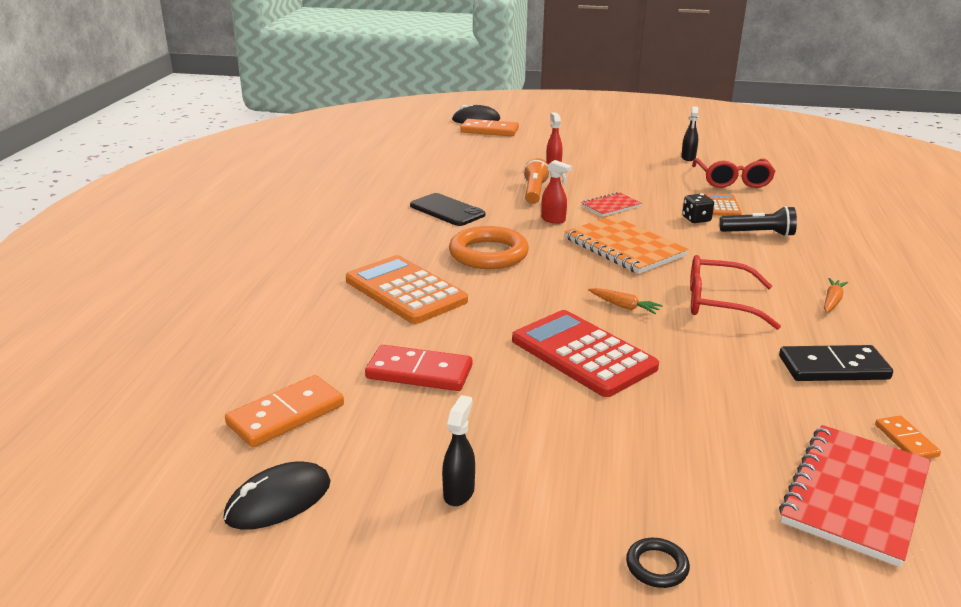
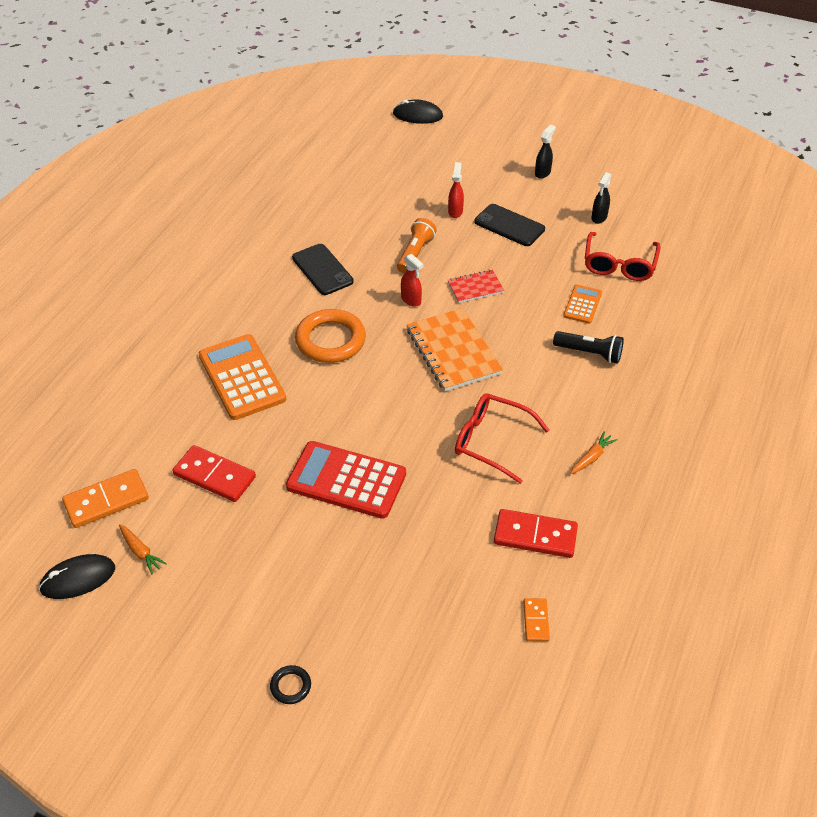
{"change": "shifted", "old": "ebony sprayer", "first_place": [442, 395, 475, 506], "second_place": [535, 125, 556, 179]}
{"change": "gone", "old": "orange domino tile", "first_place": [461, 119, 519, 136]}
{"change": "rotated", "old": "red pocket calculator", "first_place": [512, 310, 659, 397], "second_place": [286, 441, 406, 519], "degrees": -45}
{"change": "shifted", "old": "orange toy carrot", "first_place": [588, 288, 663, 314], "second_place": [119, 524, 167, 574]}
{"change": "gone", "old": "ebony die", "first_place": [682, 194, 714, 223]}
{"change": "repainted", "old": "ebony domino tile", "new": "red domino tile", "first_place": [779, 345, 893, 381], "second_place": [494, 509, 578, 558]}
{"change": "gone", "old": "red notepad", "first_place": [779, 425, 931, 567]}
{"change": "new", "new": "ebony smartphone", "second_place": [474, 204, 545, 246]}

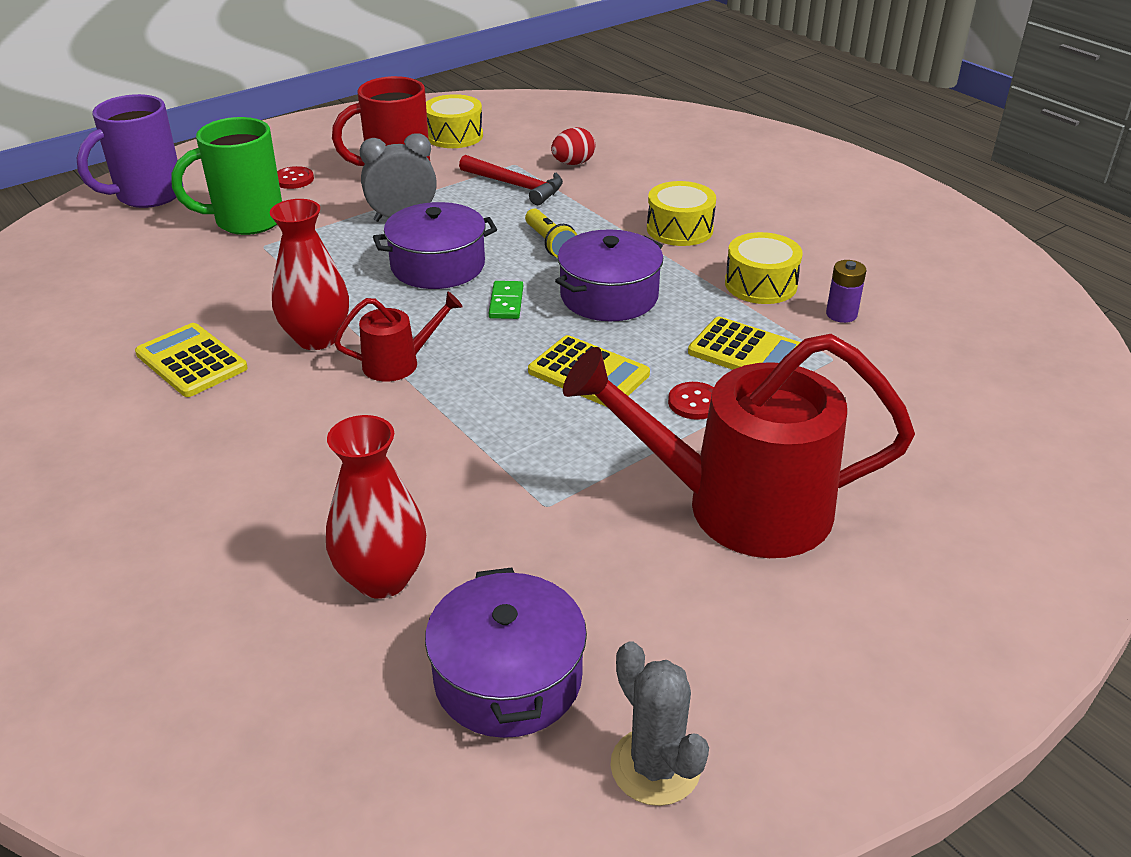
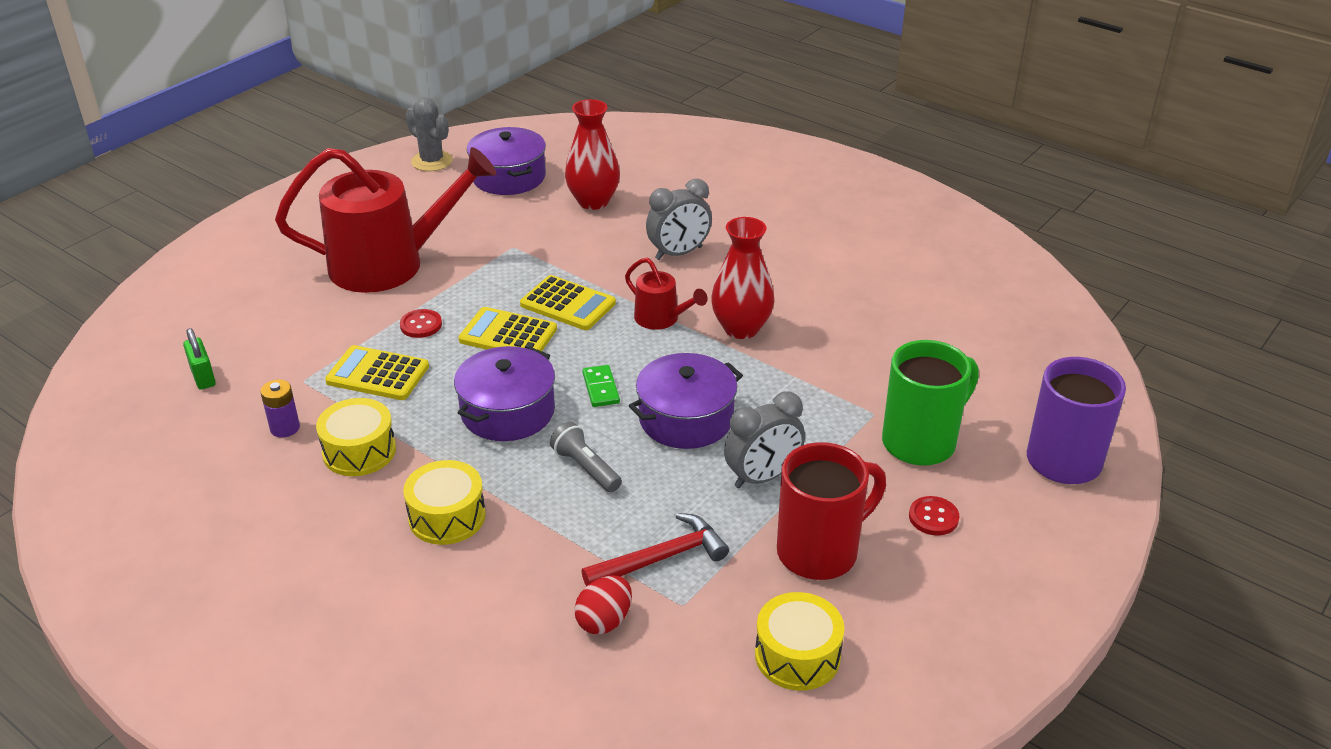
{"change": "shifted", "old": "yellow pocket calculator", "first_place": [135, 323, 248, 397], "second_place": [520, 275, 616, 330]}
{"change": "rotated", "old": "red sprinkling can", "first_place": [334, 292, 463, 382], "second_place": [625, 258, 707, 330], "degrees": -105}
{"change": "rotated", "old": "red carpenter's hammer", "first_place": [459, 155, 563, 205], "second_place": [581, 513, 729, 586], "degrees": 135}
{"change": "repainted", "old": "yellow pocket torch", "new": "ash-grey pocket torch", "first_place": [525, 208, 577, 258], "second_place": [550, 422, 622, 492]}
{"change": "new", "new": "leaf-green padlock", "second_place": [183, 328, 216, 390]}
{"change": "new", "new": "ash-grey alarm clock", "second_place": [646, 179, 712, 260]}

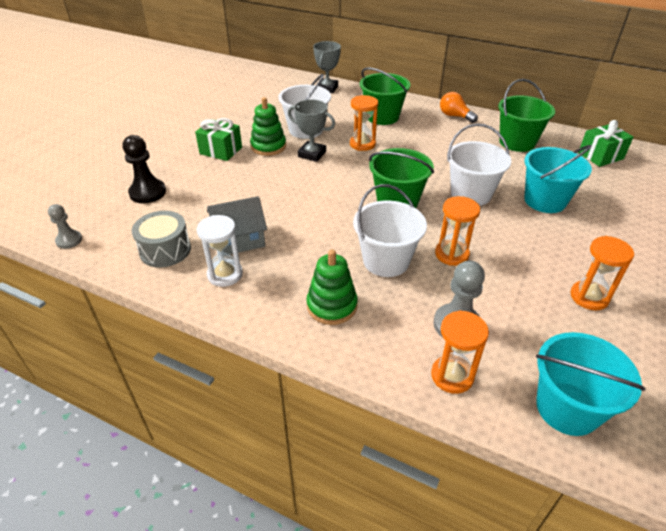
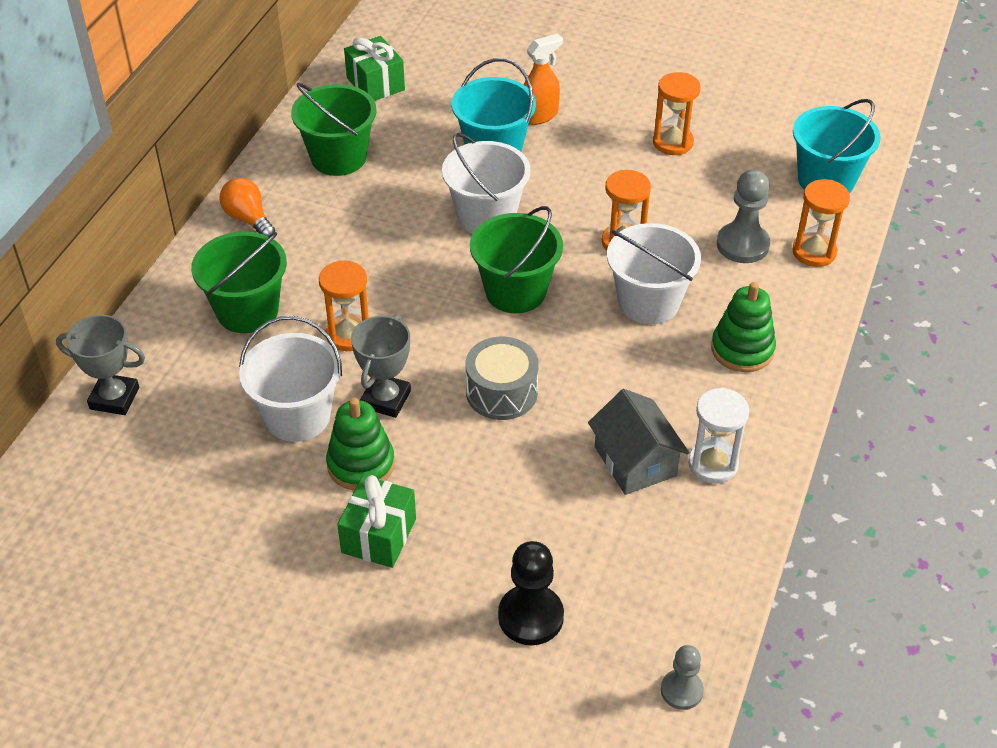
{"change": "shifted", "old": "ash-grey toy drum", "first_place": [132, 211, 191, 268], "second_place": [465, 337, 539, 420]}
{"change": "rotated", "old": "orange lightbulb", "first_place": [440, 92, 478, 123], "second_place": [220, 178, 275, 236], "degrees": 105}
{"change": "new", "new": "orange sprayer", "second_place": [523, 33, 563, 125]}

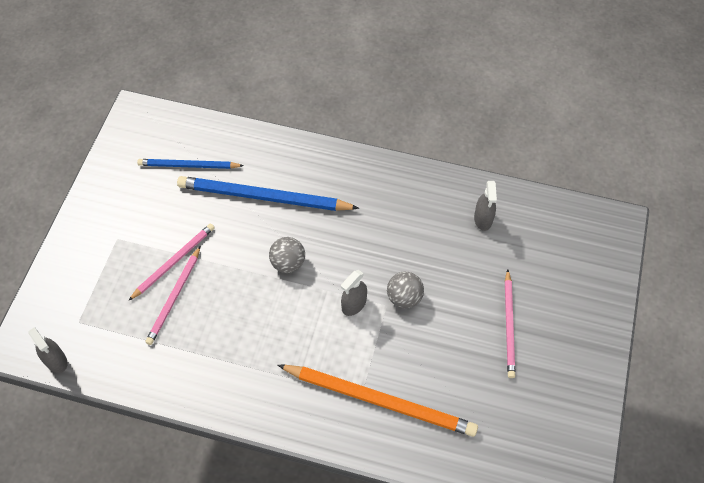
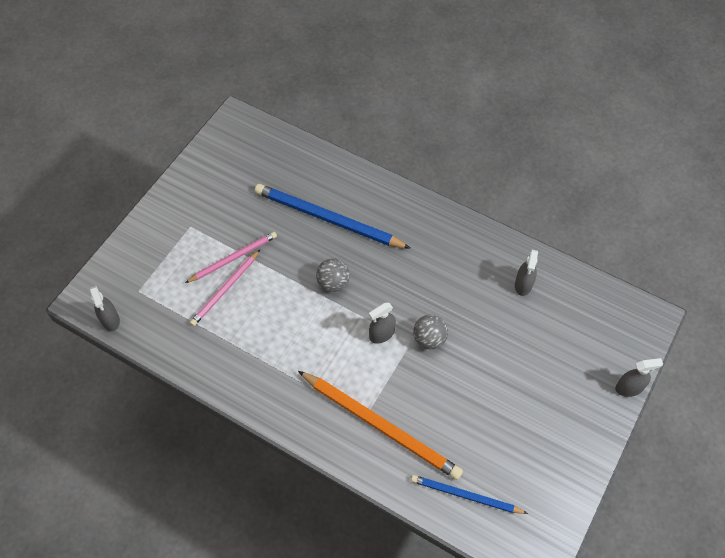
{"change": "shifted", "old": "royal blue pencil", "first_place": [137, 159, 244, 169], "second_place": [411, 475, 528, 514]}
{"change": "gone", "old": "pink pencil", "first_place": [505, 269, 515, 378]}
{"change": "new", "new": "ash-grey sprayer", "second_place": [615, 358, 663, 397]}

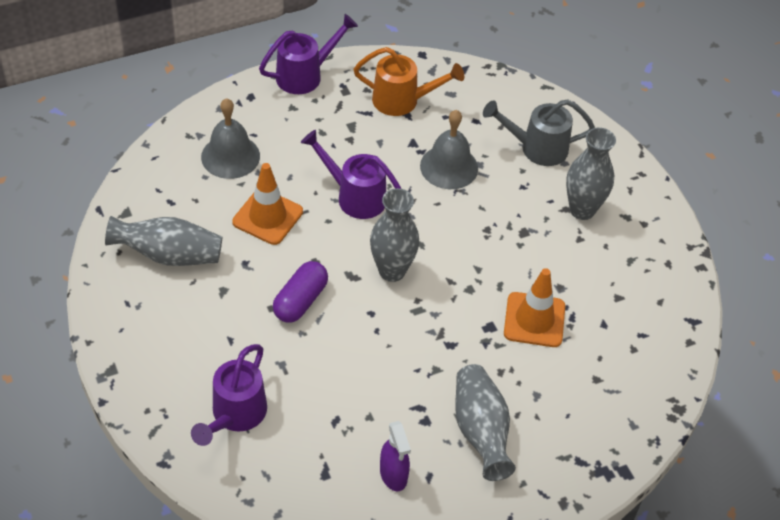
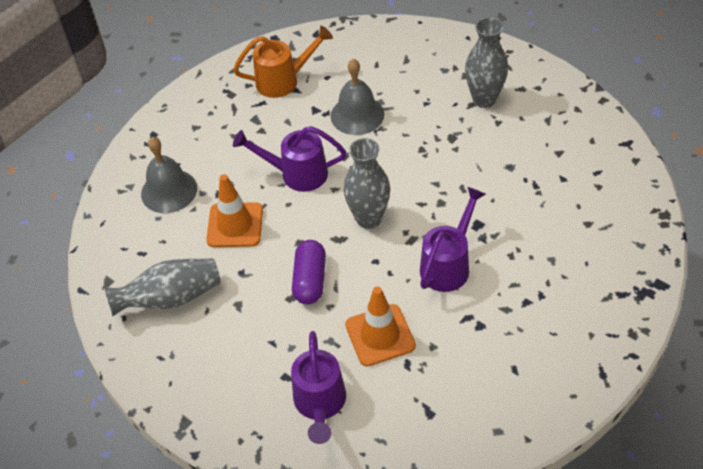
{"change": "shifted", "old": "violet sprinkling can", "first_place": [259, 14, 358, 94], "second_place": [420, 187, 486, 292]}
{"change": "gone", "old": "violet sprayer", "first_place": [380, 421, 411, 491]}
{"change": "gone", "old": "ash-grey flower vase", "first_place": [456, 364, 516, 481]}
{"change": "gone", "old": "ash-grey sprinkling can", "first_place": [483, 100, 595, 166]}
{"change": "shifted", "old": "orange road cone", "first_place": [504, 268, 565, 347], "second_place": [345, 286, 416, 367]}

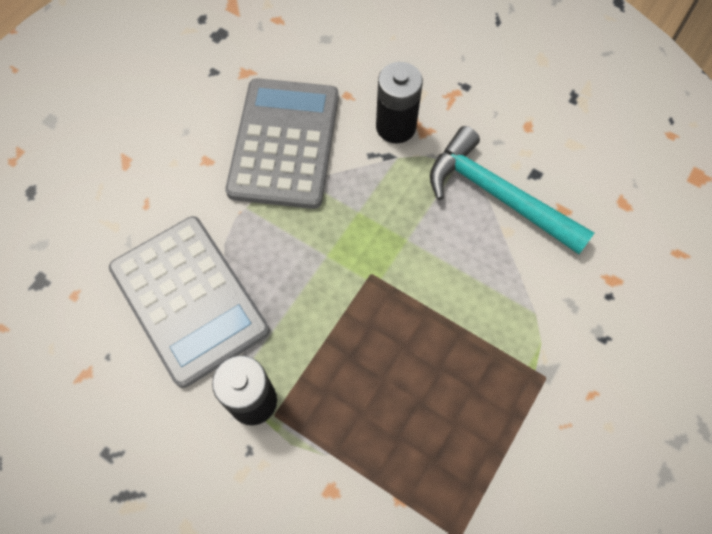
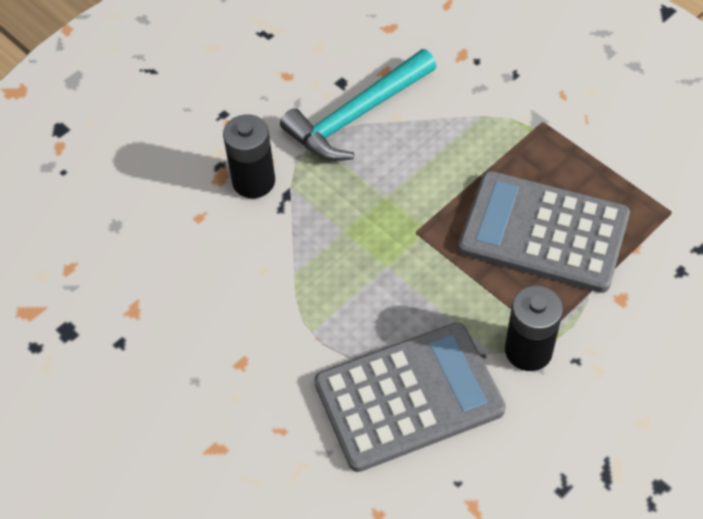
{"change": "shifted", "old": "ash-grey pocket calculator", "first_place": [225, 78, 339, 209], "second_place": [458, 171, 630, 293]}

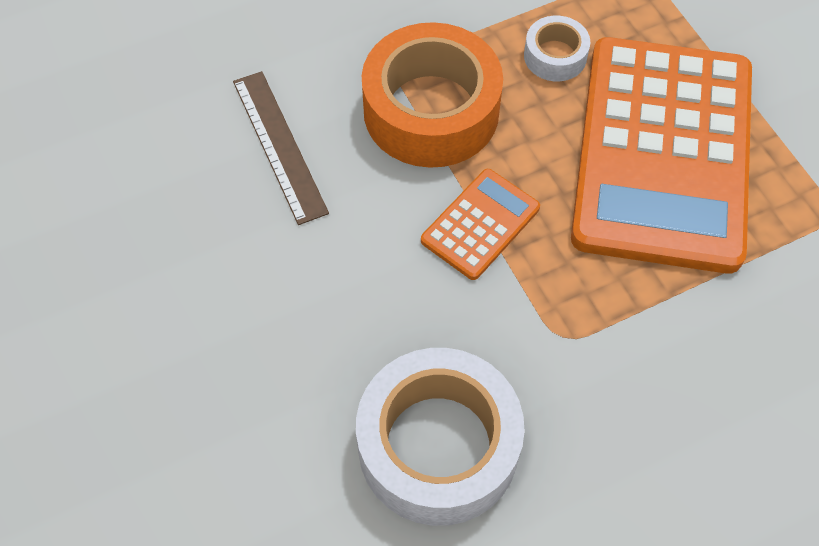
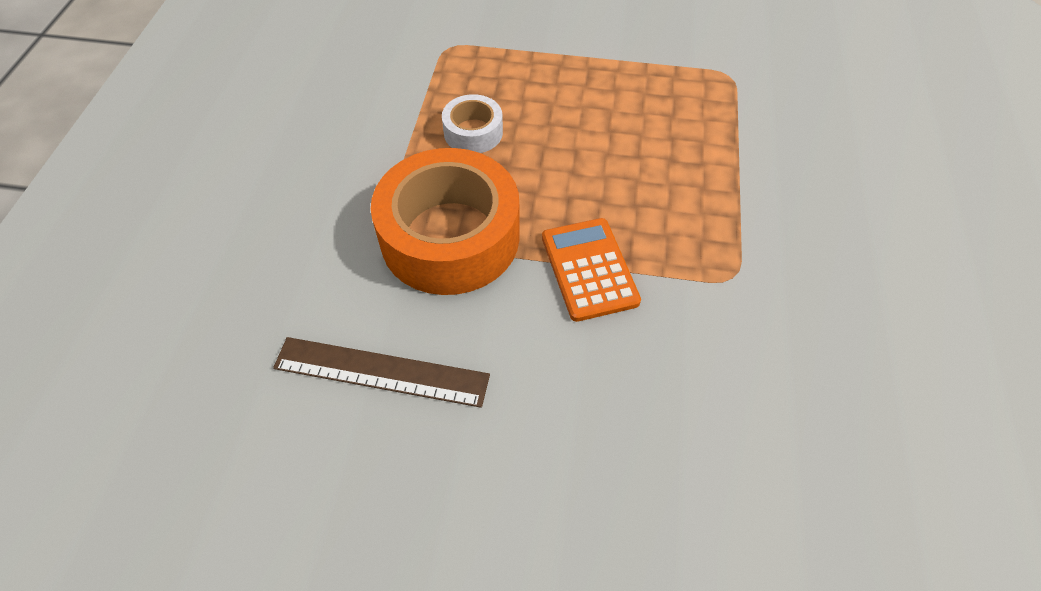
{"change": "gone", "old": "white roll of tape", "first_place": [356, 348, 525, 526]}
{"change": "gone", "old": "orange pocket calculator", "first_place": [571, 37, 752, 274]}

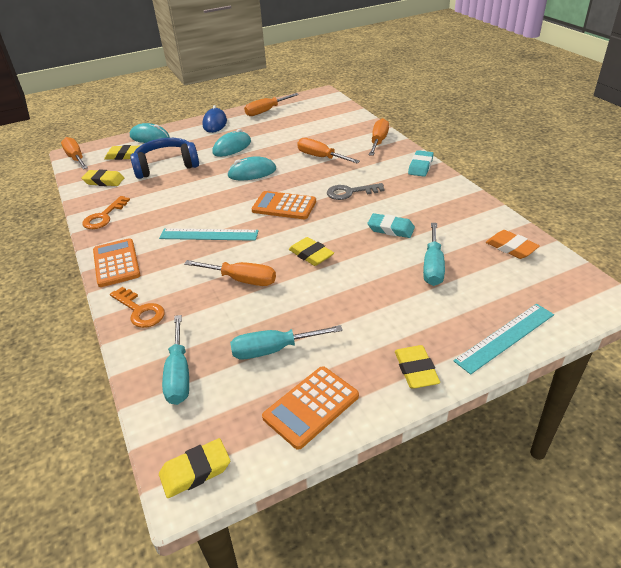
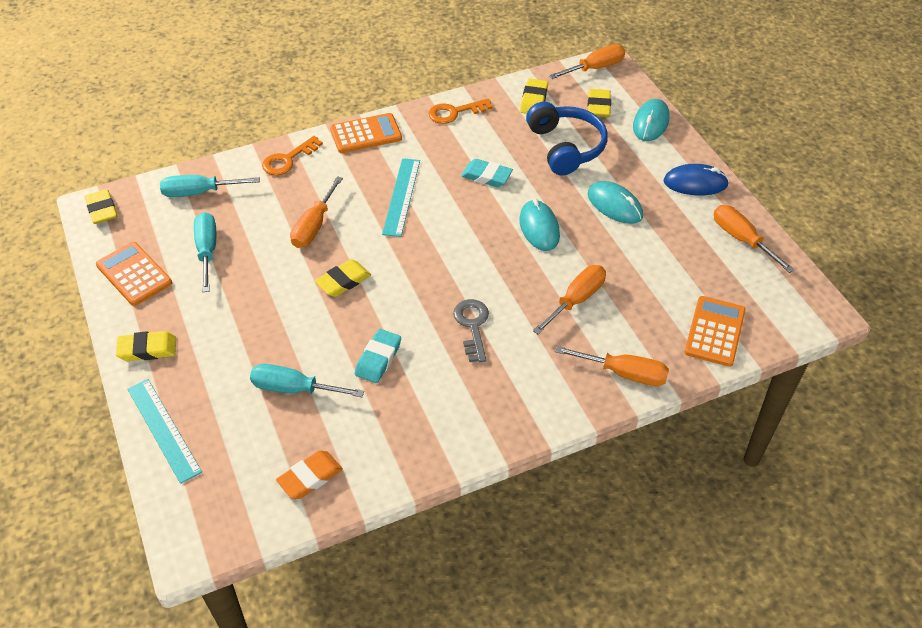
{"change": "rotated", "old": "orange door key", "first_place": [82, 196, 130, 229], "second_place": [429, 98, 493, 124], "degrees": -45}
{"change": "shifted", "old": "orange pocket calculator", "first_place": [251, 191, 316, 219], "second_place": [684, 296, 746, 367]}
{"change": "shifted", "old": "teal pencil eraser", "first_place": [408, 150, 434, 177], "second_place": [461, 159, 513, 187]}

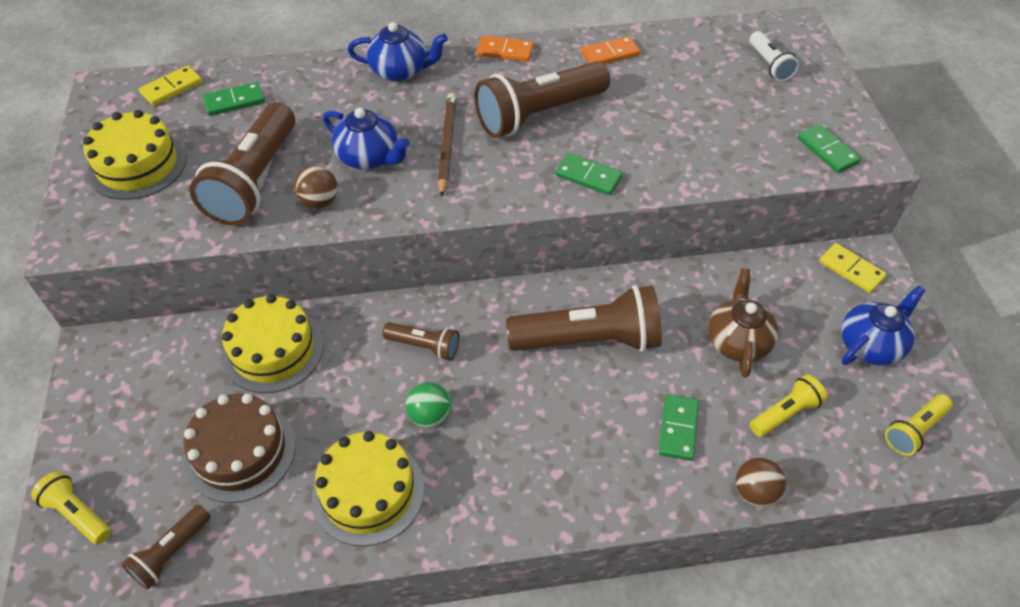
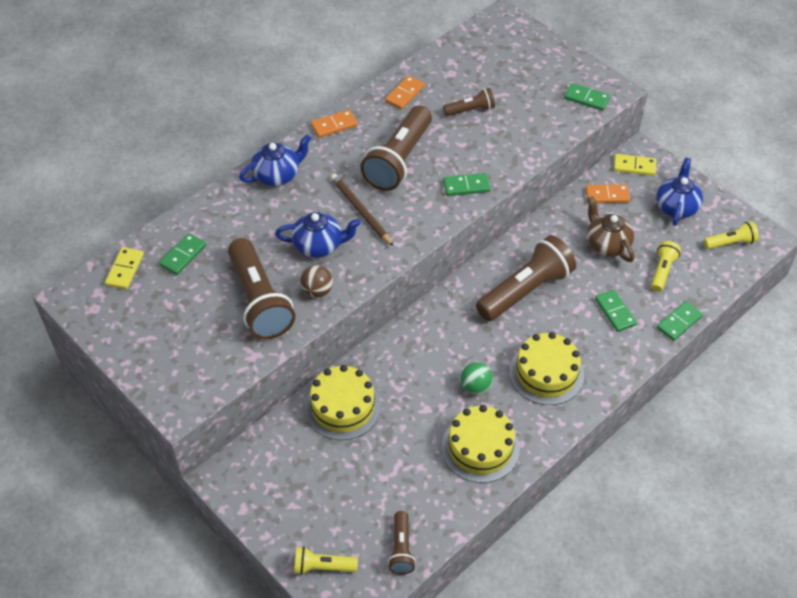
{"change": "shifted", "old": "yellow layer cake", "first_place": [83, 110, 187, 200], "second_place": [509, 332, 584, 405]}
{"change": "gone", "old": "dark brown layer cake", "first_place": [183, 394, 296, 503]}
{"change": "shifted", "old": "dark brown pocket torch", "first_place": [382, 322, 459, 361], "second_place": [443, 88, 495, 116]}
{"change": "swapped", "old": "dark brown sphere", "new": "leaf-green domino tile", "first_place": [736, 458, 786, 507], "second_place": [657, 301, 703, 341]}
{"change": "gone", "old": "white pocket torch", "first_place": [750, 31, 799, 81]}
{"change": "rotated", "old": "yellow pocket torch", "first_place": [885, 394, 952, 456], "second_place": [704, 221, 759, 249], "degrees": -120}
{"change": "new", "new": "orange domino tile", "second_place": [586, 185, 630, 203]}

